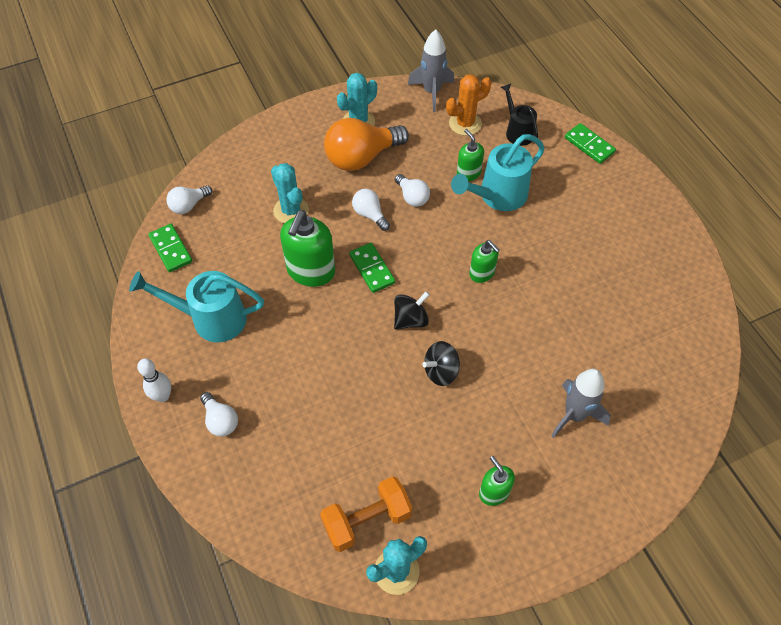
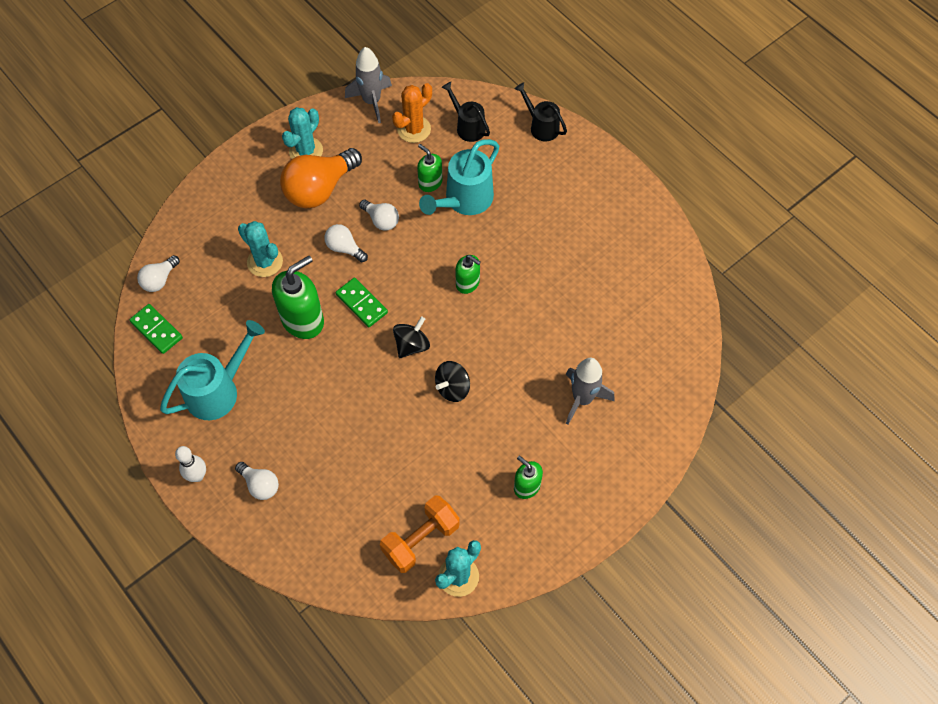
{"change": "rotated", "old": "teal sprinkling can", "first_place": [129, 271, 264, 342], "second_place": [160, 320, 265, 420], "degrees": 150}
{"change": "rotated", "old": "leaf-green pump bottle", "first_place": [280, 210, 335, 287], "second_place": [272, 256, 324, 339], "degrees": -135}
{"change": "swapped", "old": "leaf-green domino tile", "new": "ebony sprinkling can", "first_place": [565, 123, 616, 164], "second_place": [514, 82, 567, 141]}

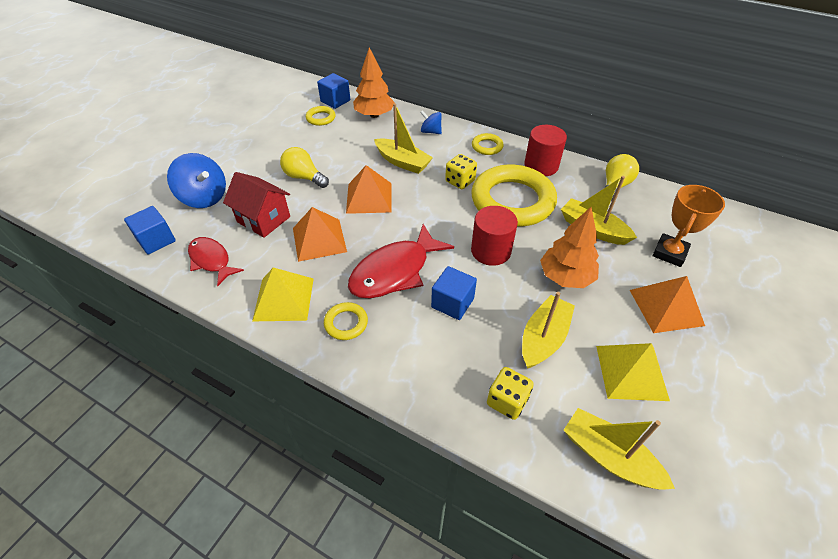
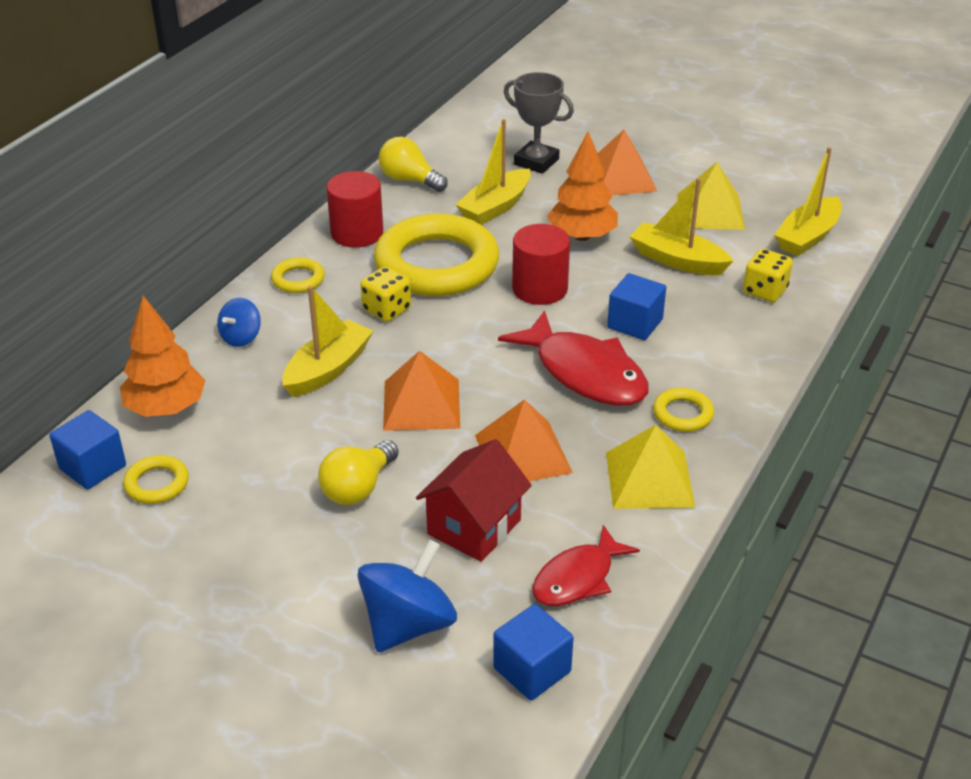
{"change": "repainted", "old": "orange trophy", "new": "ash-grey trophy", "first_place": [653, 185, 725, 267], "second_place": [504, 72, 574, 174]}

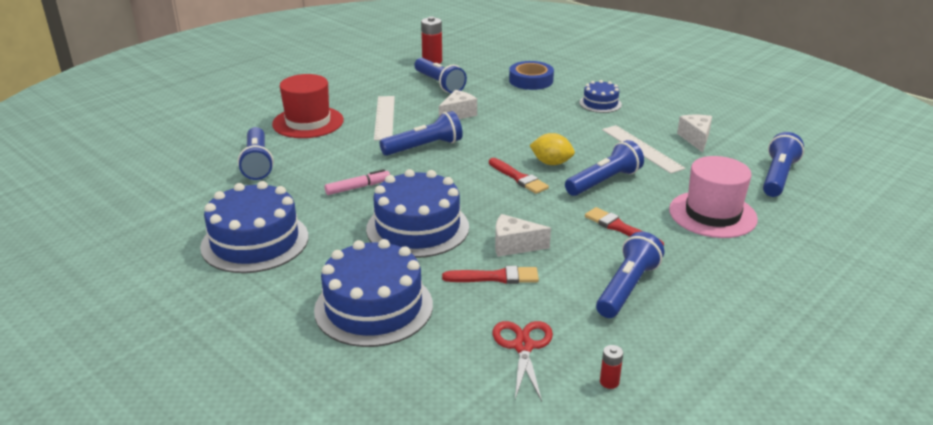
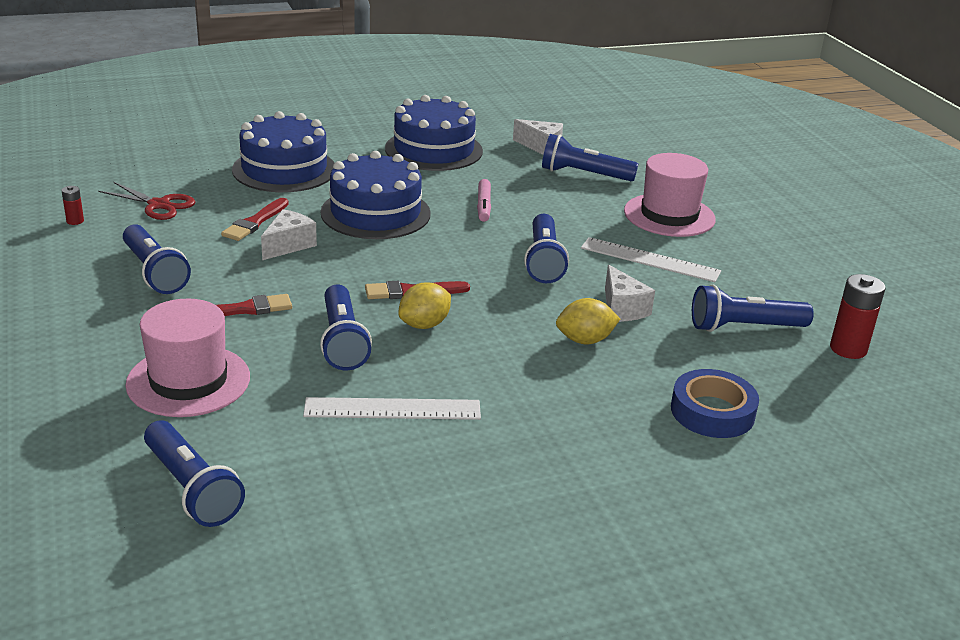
{"change": "repainted", "old": "red tall hat", "new": "pink tall hat", "first_place": [272, 74, 344, 138], "second_place": [624, 153, 716, 237]}
{"change": "gone", "old": "royal blue layer cake", "first_place": [579, 80, 622, 113]}
{"change": "shifted", "old": "white cheese", "first_place": [677, 115, 712, 153], "second_place": [513, 119, 563, 155]}
{"change": "new", "new": "yellow toy lemon", "second_place": [556, 298, 620, 344]}

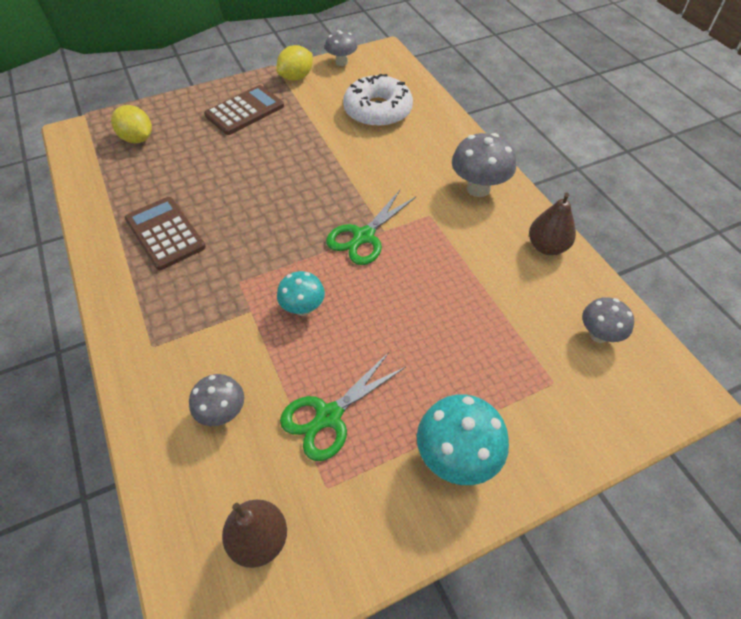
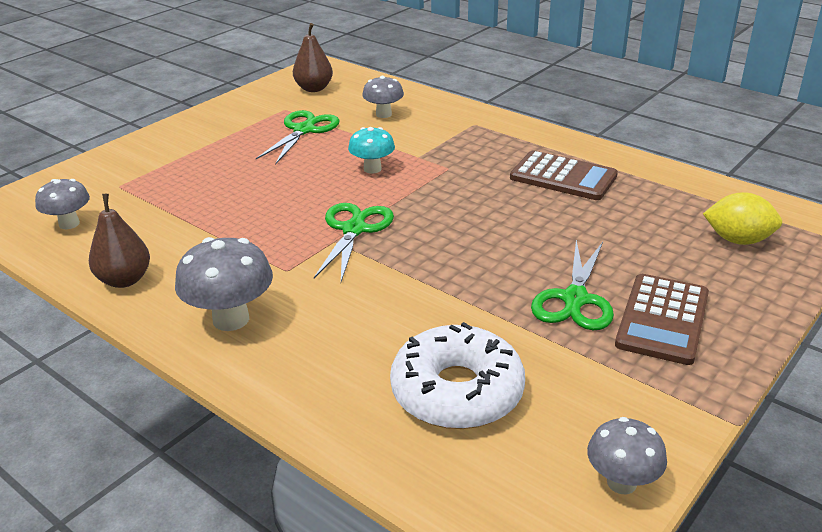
{"change": "gone", "old": "yellow toy lemon", "first_place": [276, 45, 313, 81]}
{"change": "gone", "old": "teal mushroom", "first_place": [417, 394, 509, 485]}
{"change": "new", "new": "leaf-green pair of scissors", "second_place": [531, 240, 614, 331]}

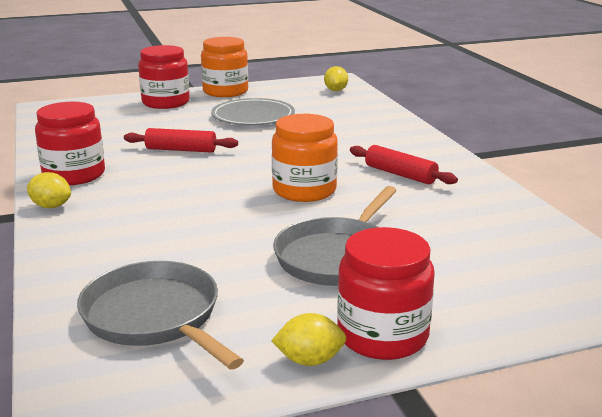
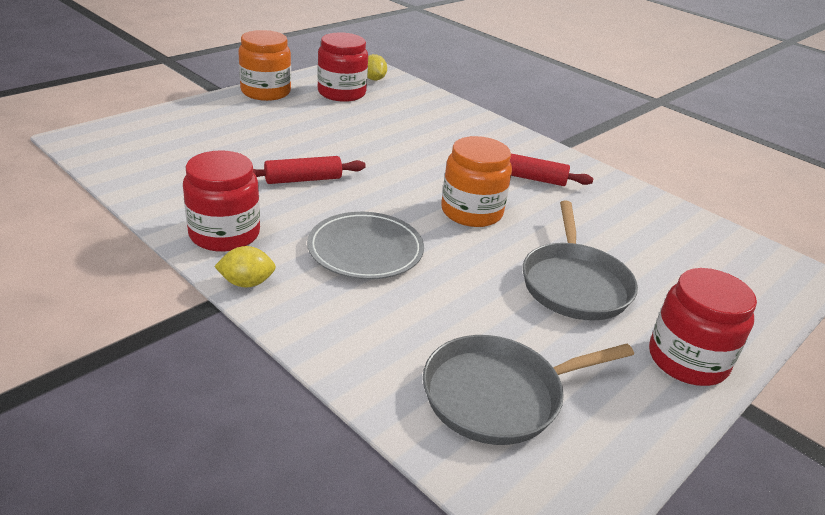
{"change": "rotated", "old": "ash-grey skillet", "first_place": [77, 261, 244, 370], "second_place": [423, 335, 634, 445], "degrees": -45}
{"change": "shifted", "old": "red jam jar", "first_place": [138, 45, 190, 109], "second_place": [317, 32, 368, 102]}
{"change": "shifted", "old": "ash-grey flat dish", "first_place": [211, 98, 295, 125], "second_place": [307, 212, 424, 279]}
{"change": "gone", "old": "yellow toy lemon", "first_place": [271, 313, 346, 366]}

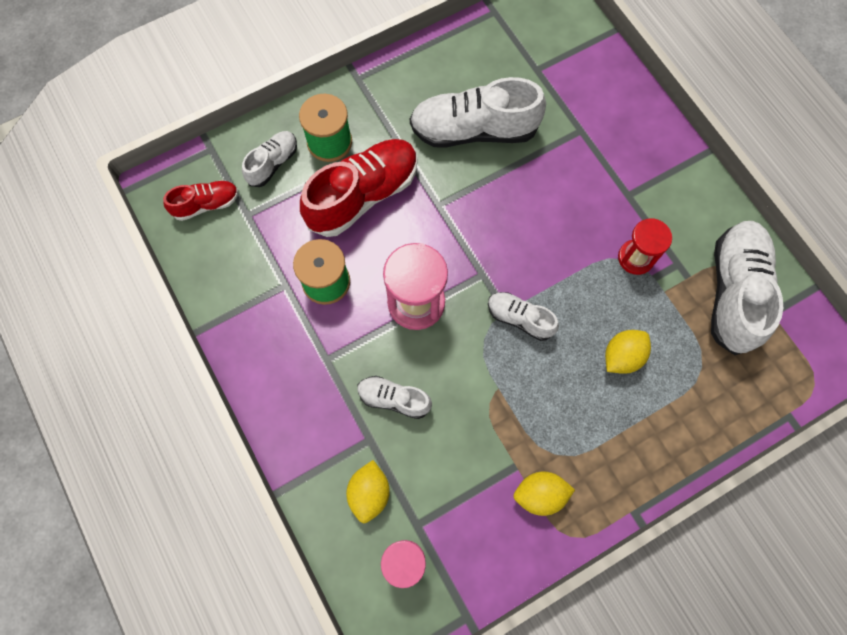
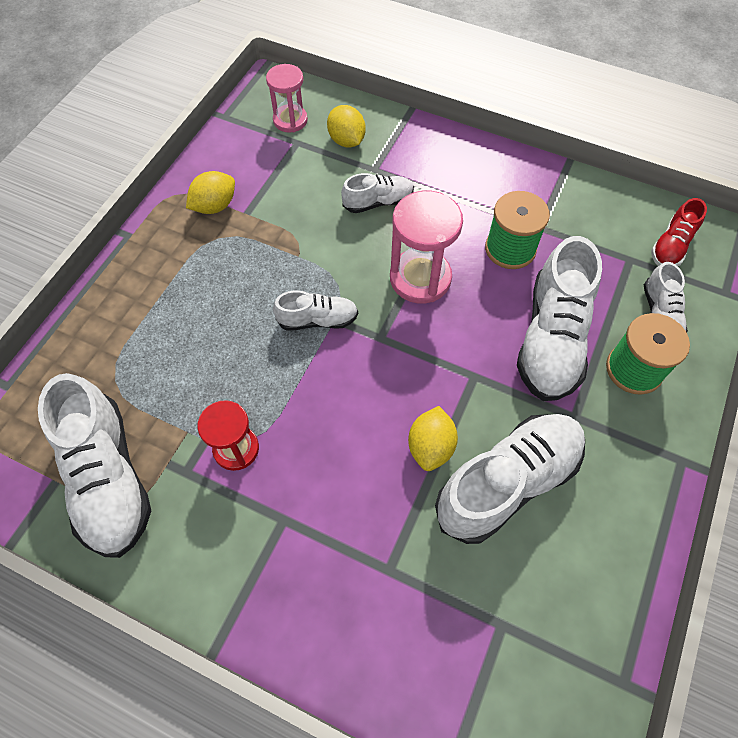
{"change": "repainted", "old": "red sneaker", "new": "white sneaker", "first_place": [300, 139, 418, 237], "second_place": [517, 236, 602, 401]}
{"change": "shifted", "old": "yellow toy lemon", "first_place": [605, 330, 651, 374], "second_place": [408, 406, 458, 471]}

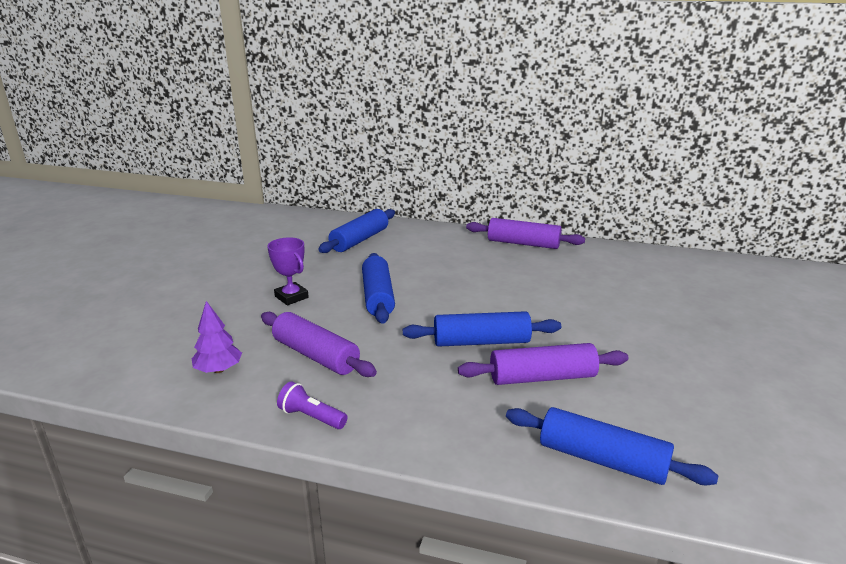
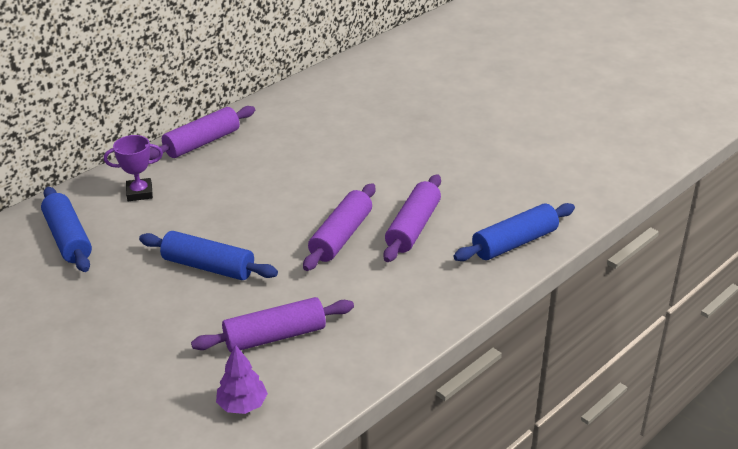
{"change": "shifted", "old": "violet trophy", "first_place": [267, 237, 309, 305], "second_place": [104, 135, 163, 201]}
{"change": "gone", "old": "violet pocket torch", "first_place": [277, 382, 348, 429]}
{"change": "repainted", "old": "royal blue pastry roller", "new": "violet pastry roller", "first_place": [403, 311, 561, 347], "second_place": [303, 183, 375, 271]}

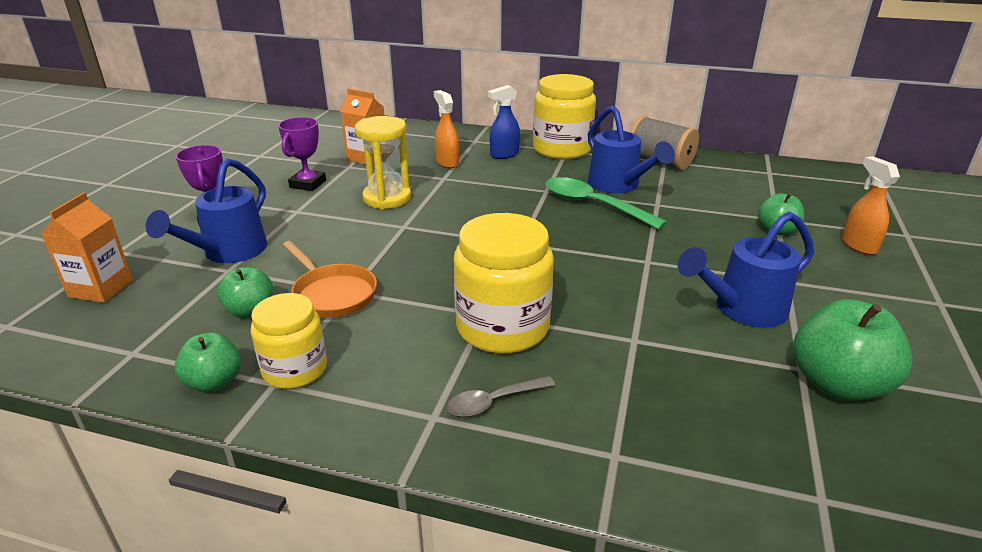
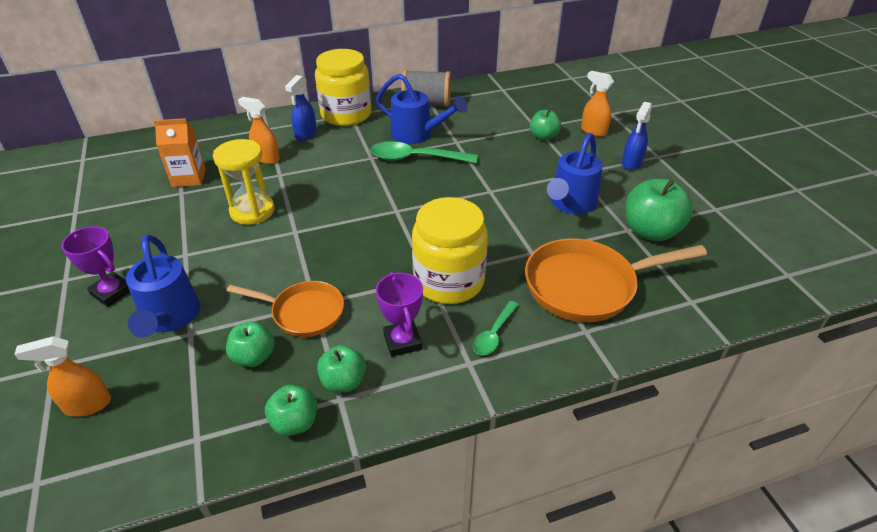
{"change": "swapped", "old": "orange milk carton", "new": "orange sprayer", "first_place": [41, 192, 133, 303], "second_place": [14, 336, 111, 417]}
{"change": "swapped", "old": "yellow jam jar", "new": "leaf-green apple fruit", "first_place": [251, 293, 327, 389], "second_place": [317, 345, 366, 392]}
{"change": "shifted", "old": "violet trophy", "first_place": [278, 117, 326, 191], "second_place": [376, 272, 423, 357]}
{"change": "repainted", "old": "ash-grey tablespoon", "new": "leaf-green tablespoon", "first_place": [447, 376, 555, 417], "second_place": [473, 301, 518, 355]}
{"change": "new", "new": "orange skillet", "second_place": [525, 238, 707, 322]}
{"change": "new", "new": "royal blue sprayer", "second_place": [622, 102, 652, 170]}

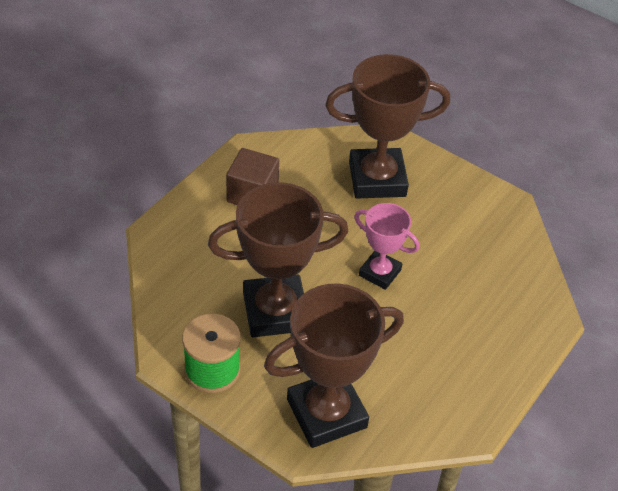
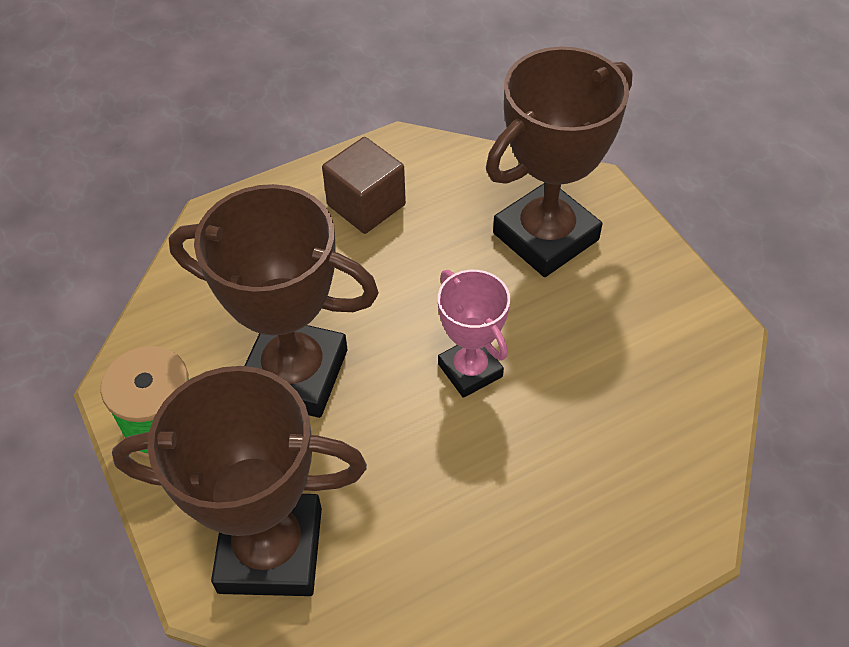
{"change": "rotated", "old": "dark brown trophy", "first_place": [325, 54, 450, 198], "second_place": [486, 47, 633, 277], "degrees": -60}

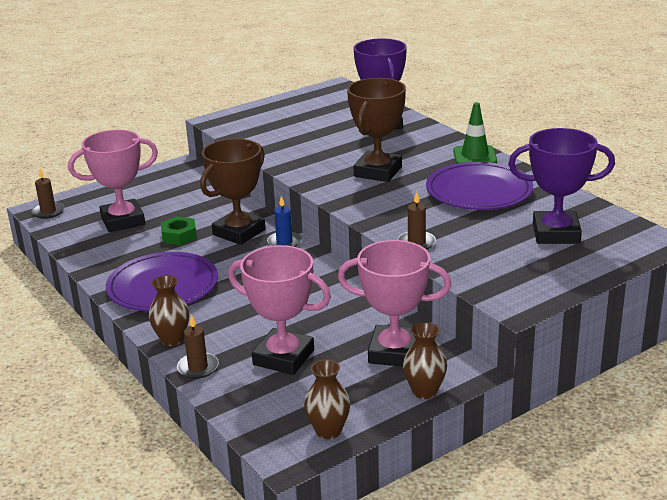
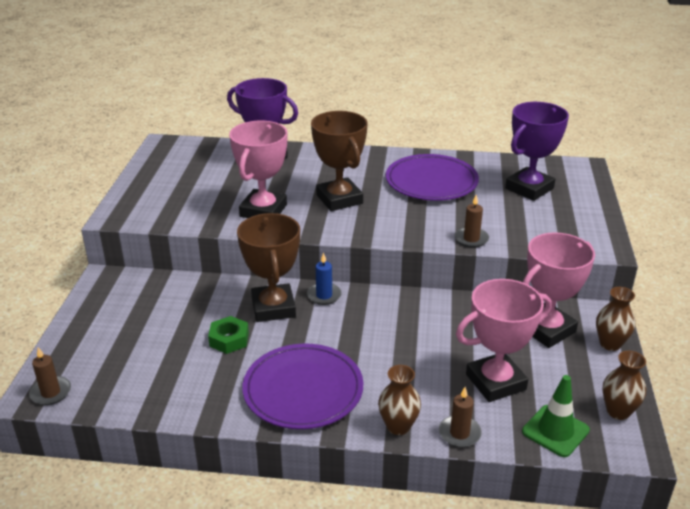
{"change": "shifted", "old": "pink trophy", "first_place": [68, 130, 158, 232], "second_place": [229, 121, 287, 218]}
{"change": "shifted", "old": "leaf-green road cone", "first_place": [453, 102, 497, 164], "second_place": [522, 375, 590, 457]}

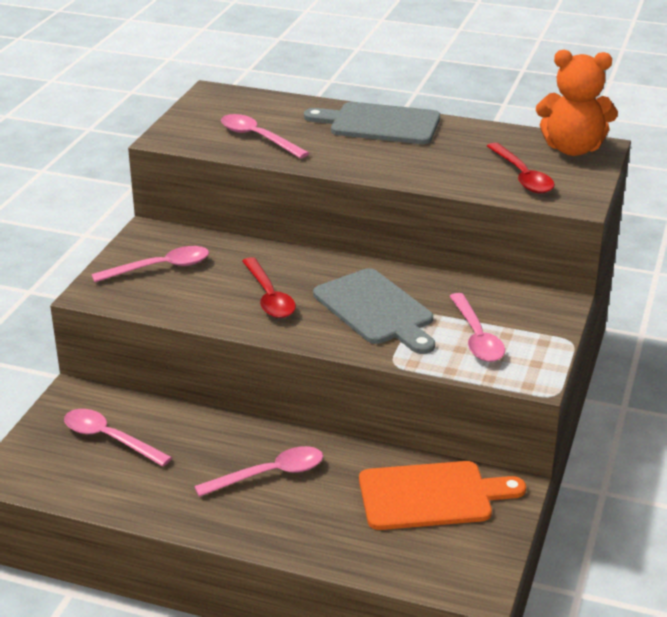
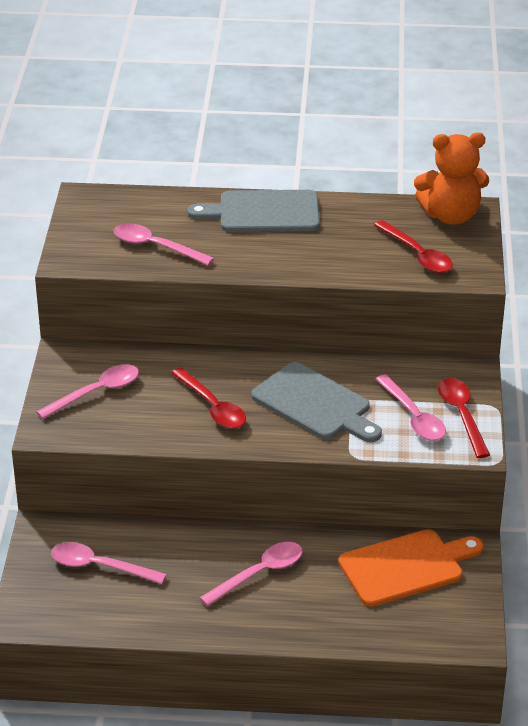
{"change": "new", "new": "red tablespoon", "second_place": [438, 378, 490, 458]}

